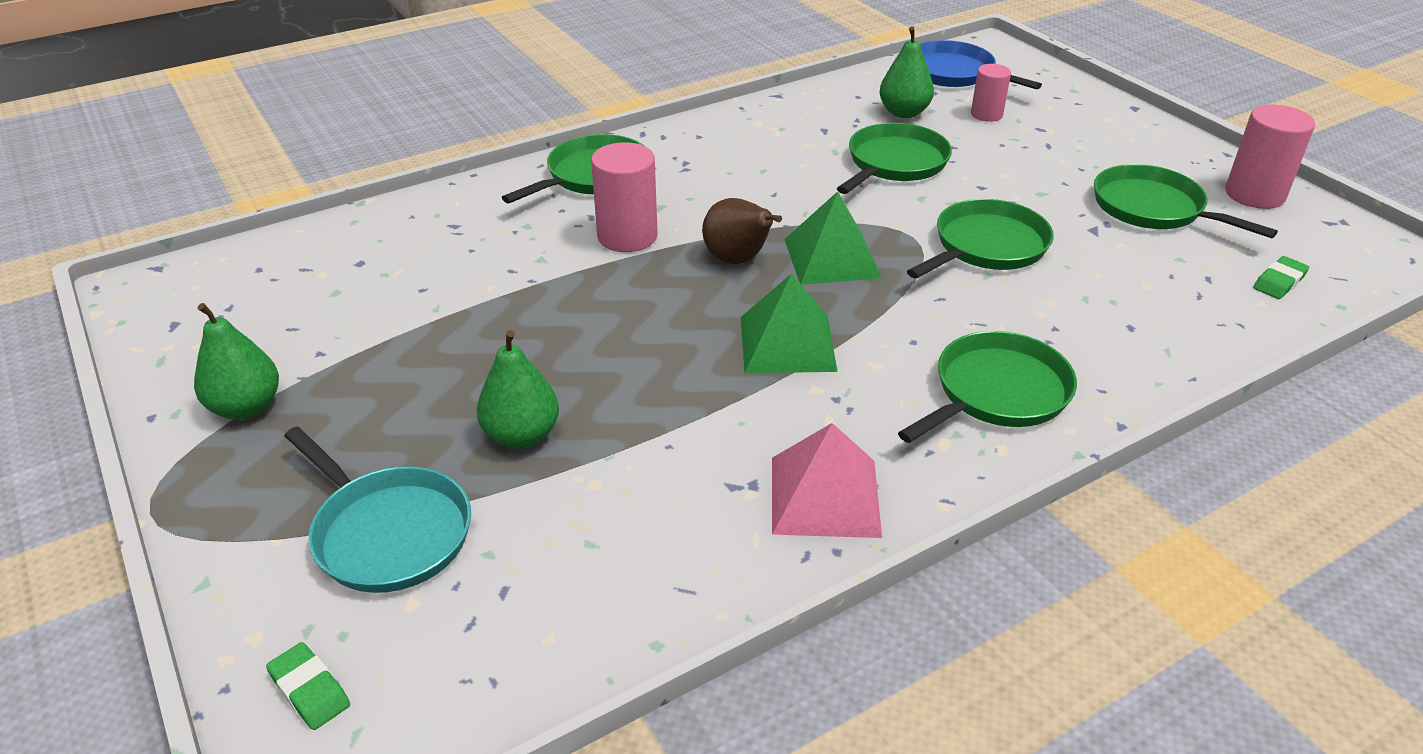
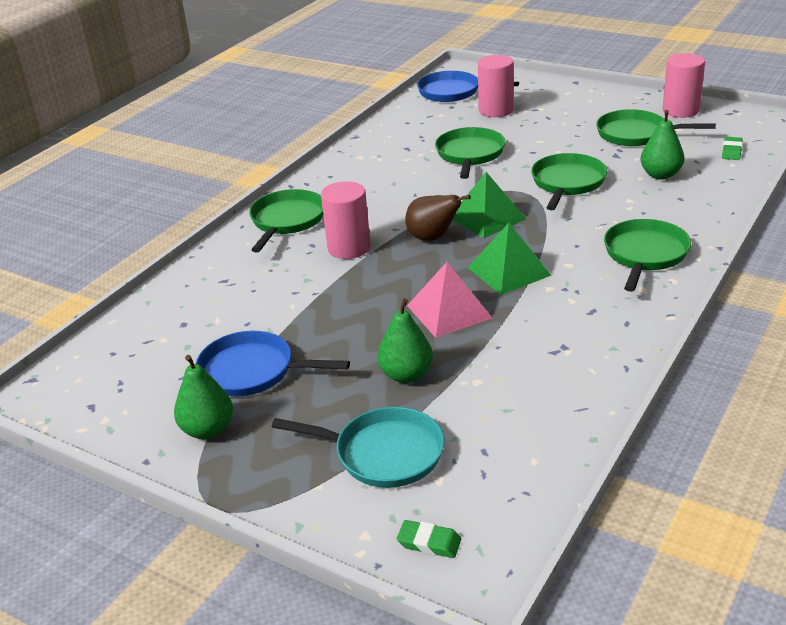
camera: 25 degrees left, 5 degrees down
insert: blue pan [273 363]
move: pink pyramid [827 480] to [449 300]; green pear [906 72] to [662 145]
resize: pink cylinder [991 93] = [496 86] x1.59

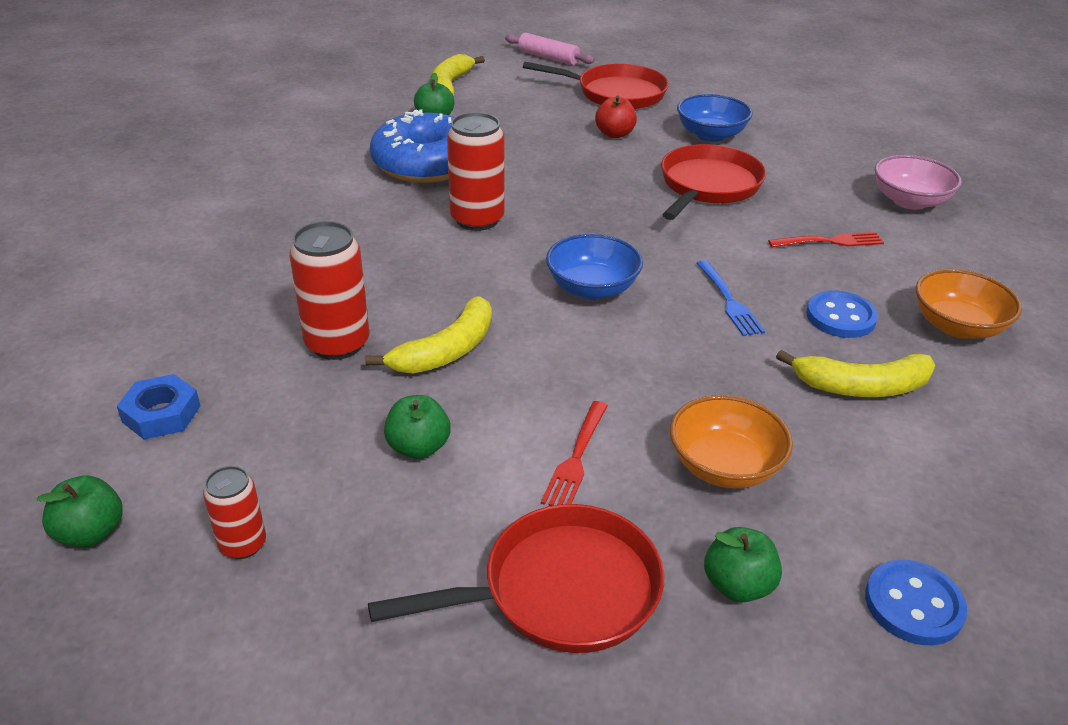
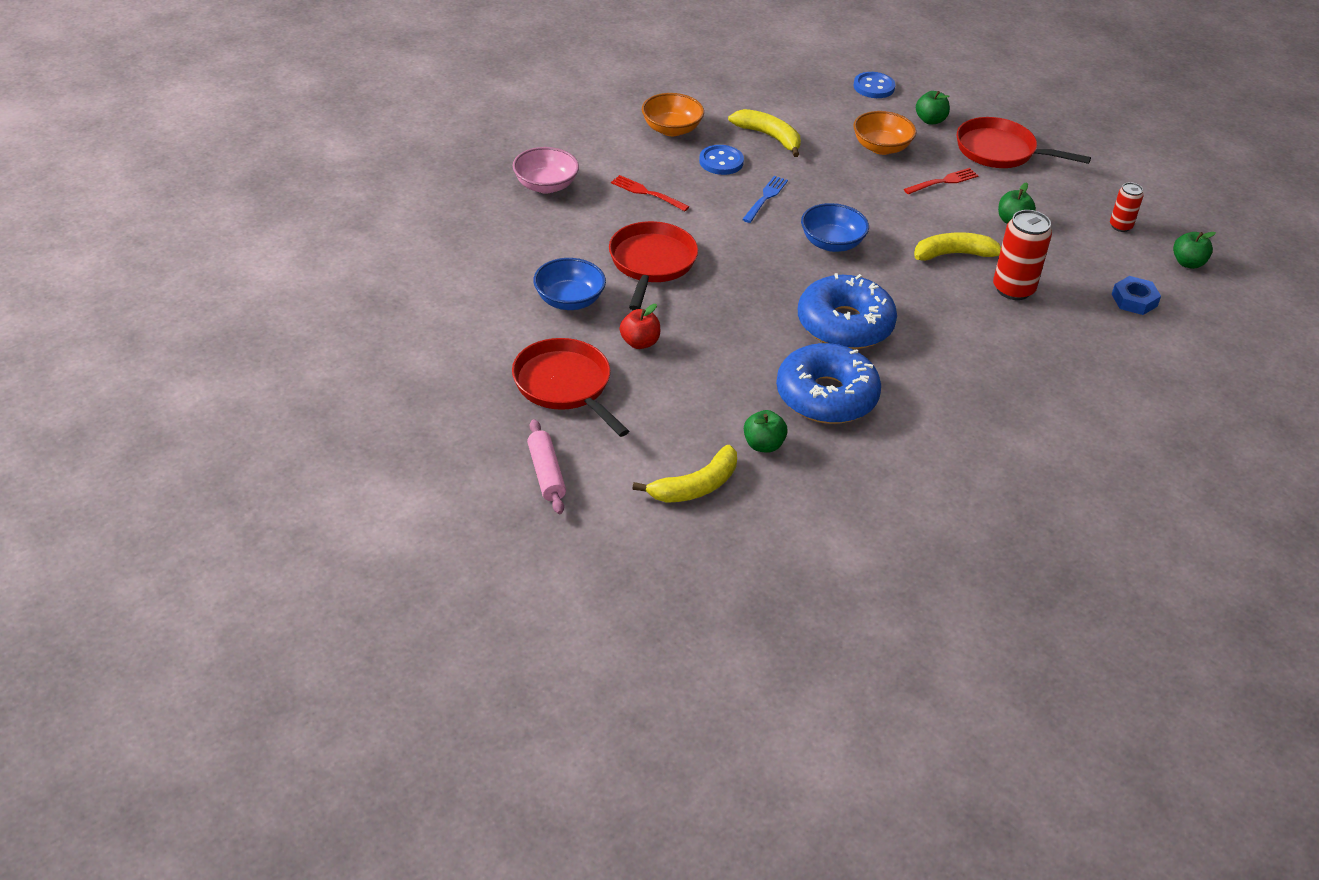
camera: 140 degrees left, 5 degrees up
replace: red can [475 171] to blue donut [847 311]
rotate: red pan [713 182] = [653 265] 120 degrees clockwise

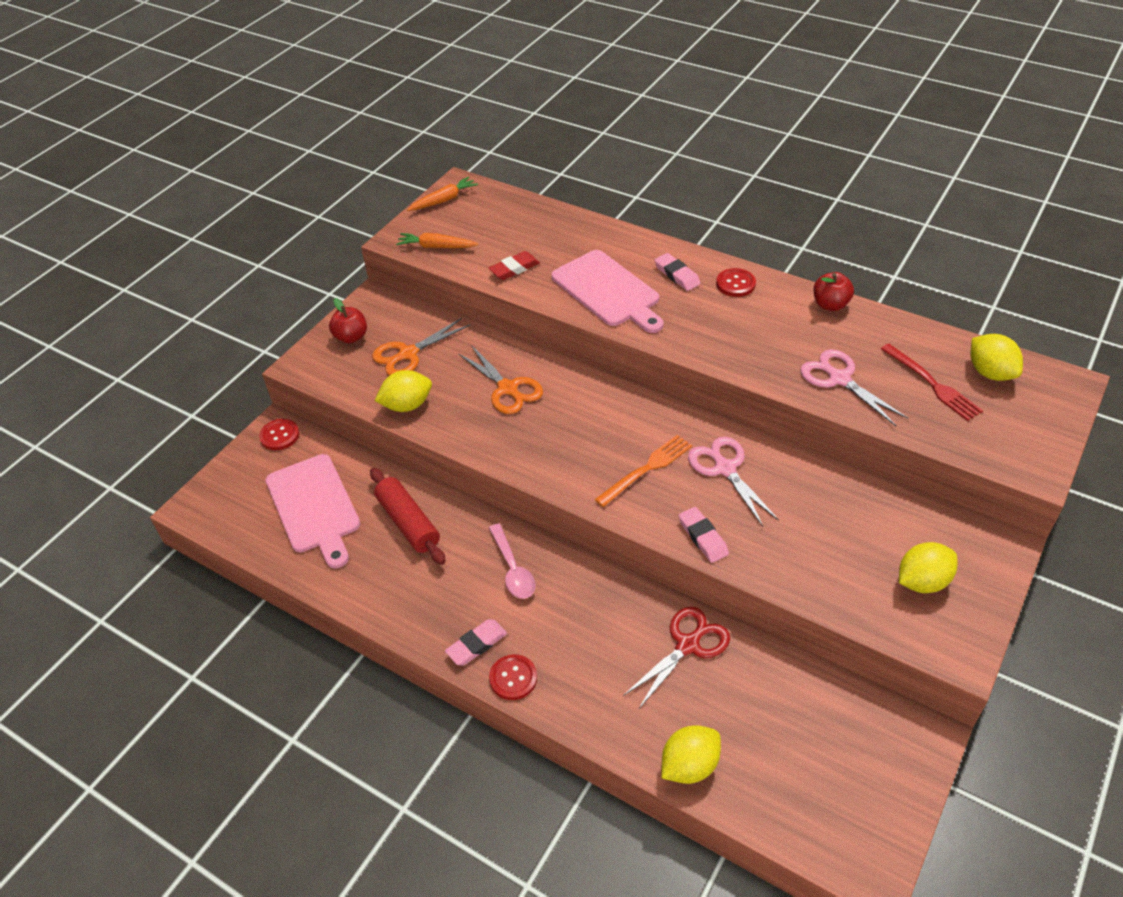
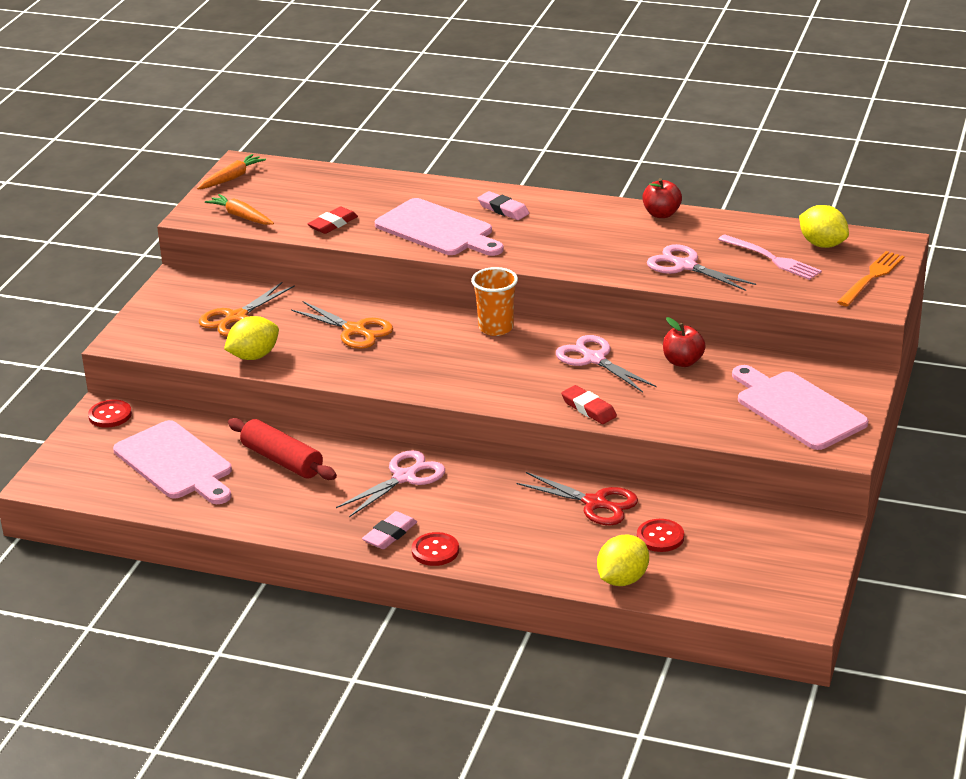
camera: 15 degrees left, 15 degrees down
insert: orange cup [494 301]
move: red apple [348 320] to [684 342]; orange fork [643 471] to [870 278]; red button [736 282] to [660 535]
replace: pink spoon [512 561] to pink scissors [390 483]; yellow lemon [928 567] to pink cutting board [800 407]
recolor: pink eraser [703 535] to red eraser [589 404]; red fork [932 382] to pink fork [770 257]
rotate: orange carrot [437 240] = [239 209] 45 degrees clockwise; red scissors [676 658] = [577 498] 90 degrees clockwise

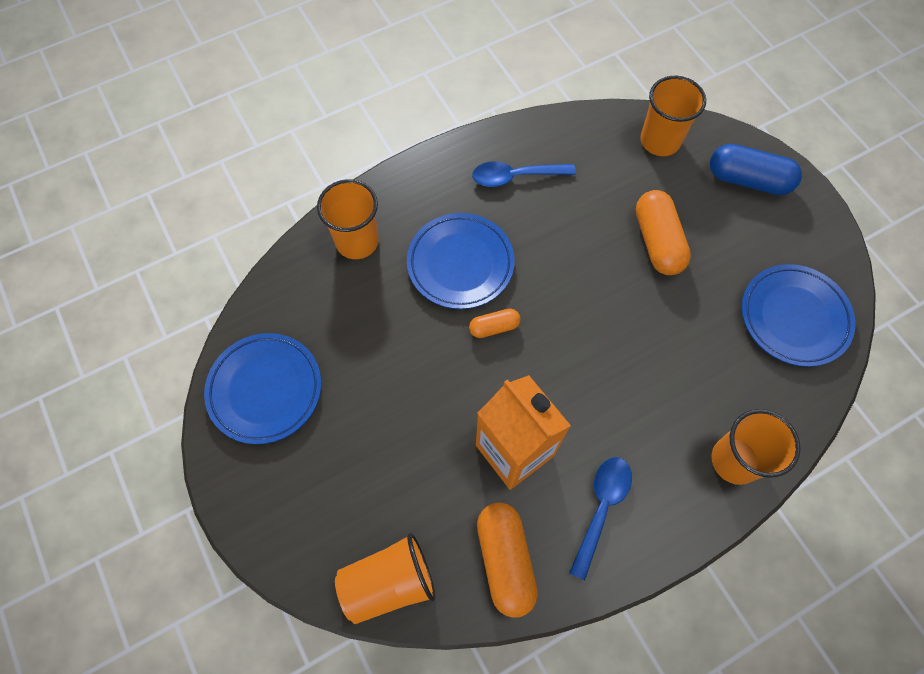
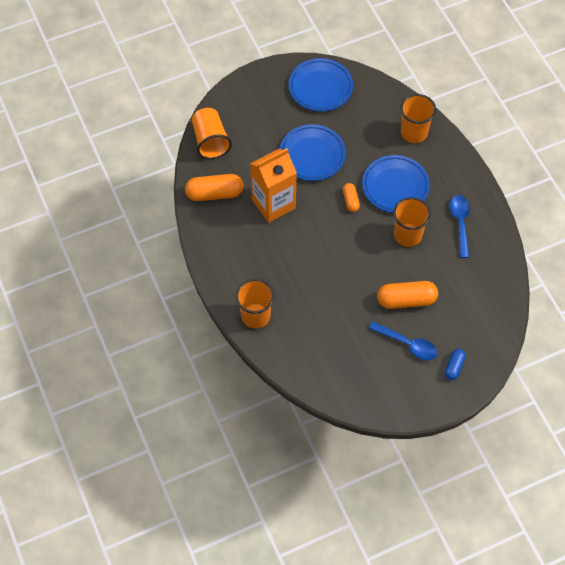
camera: 95 degrees right, 5 degrees down
move: blue spoon [600 518] to [402 340]; orange cup [673 116] to [412 222]; blue plate [799 315] to [313 152]
resize: blue capsule [756 169] = [455 364] x0.55

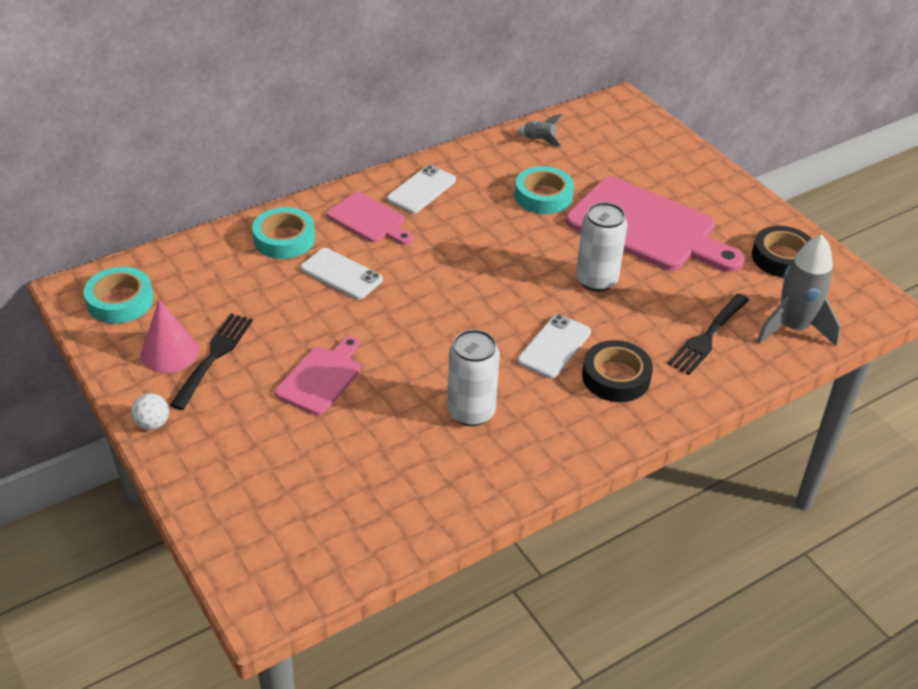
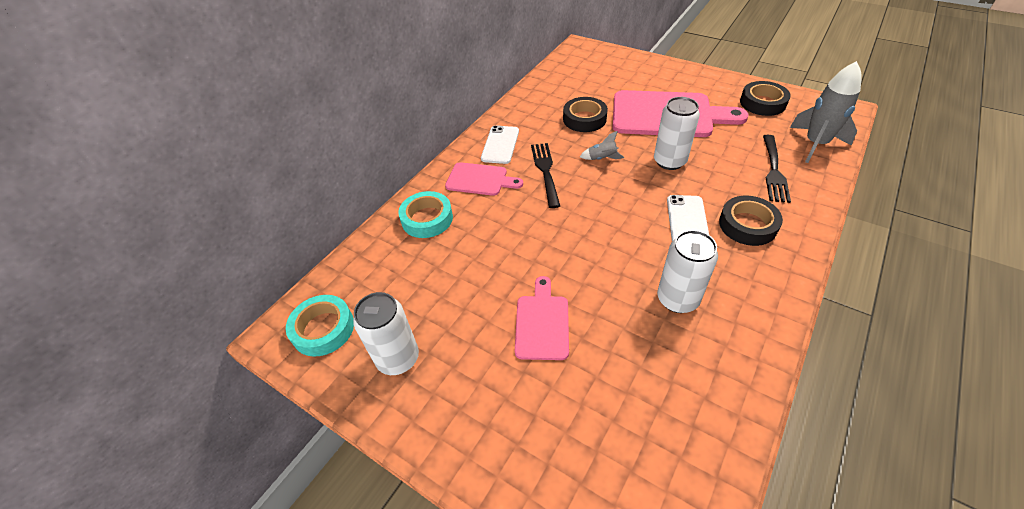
camera: 20 degrees left, 5 degrees up
delete: white ball [150 411]; white phone [342 274]
move: black fork [211 361] to [545 175]; grey rocket [540 130] to [602 145]
replace: pink cone [169 336] to white can [386 333]
recolor: turquoise tape [544 190] to black tape [585 114]

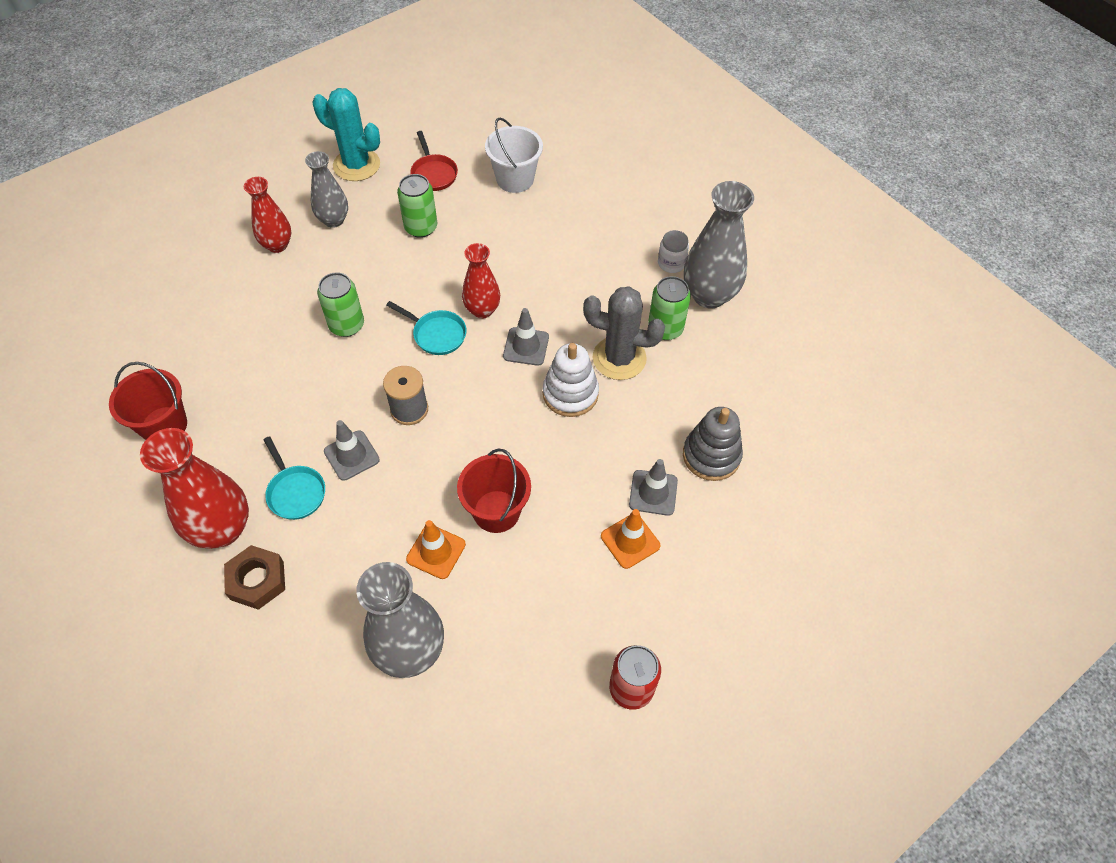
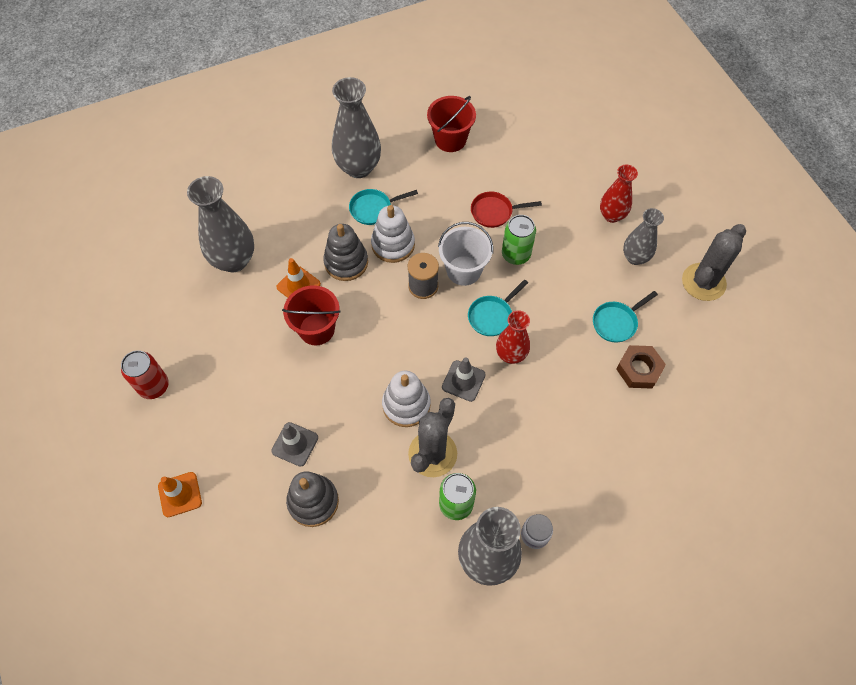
camera: 105 degrees right, 5 degrees up
insert: grey stacking toy [345 252]
move: brown nut [254 577] to [641 367]; red pan [434 161] to [506 210]; white bucket [514 155] to [465 254]; orange traffic cone [630 539] to [180 494]
replace: grey traffic cone [352 450] to white stacking toy [393 234]; green can [417 206] to turquoise pan [625 316]
recolor: red vase [194 488] to grey vase [356 127]; turquoise cactus [346 134] to grey cactus [714 262]

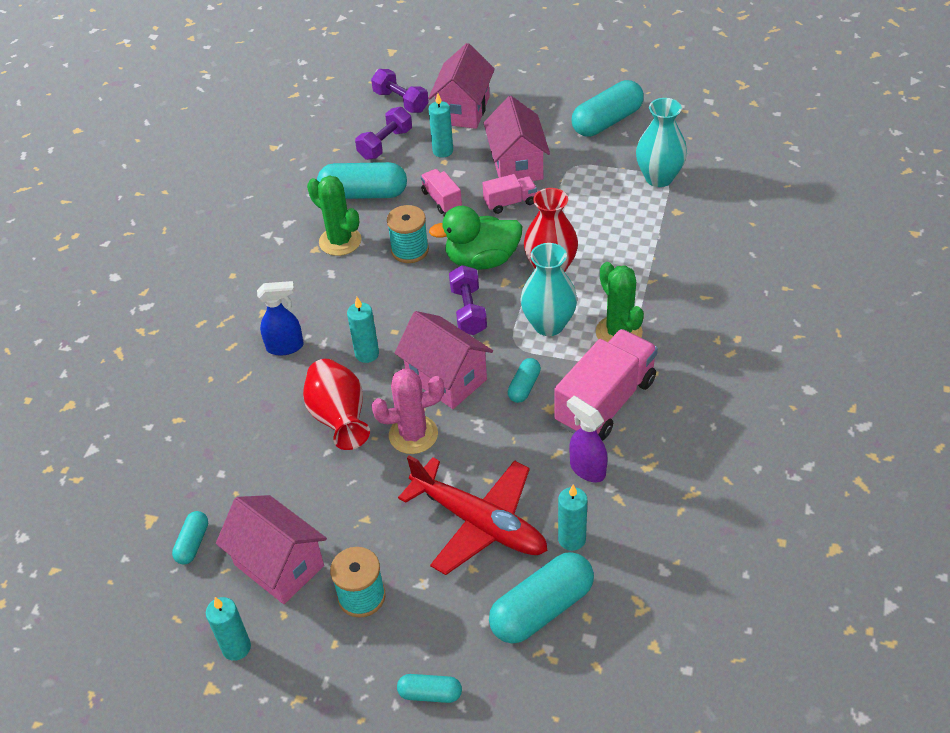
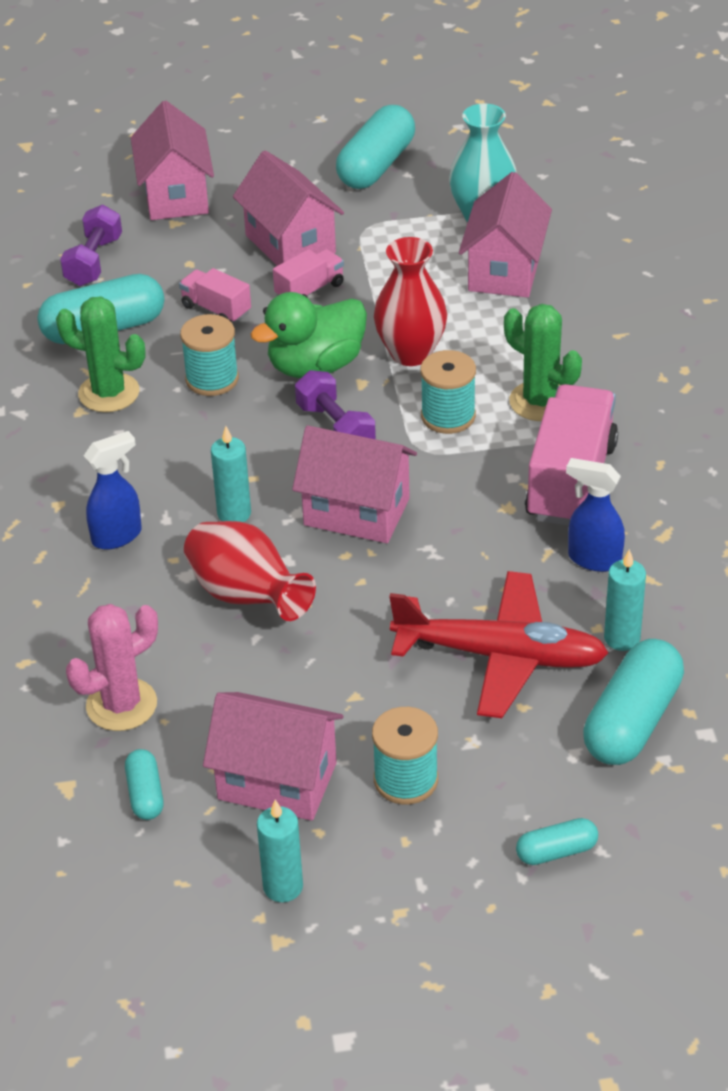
camera: 25 degrees left, 5 degrees down
delete: purple dumbbell [400 91]; turquoise candle [440 125]; turquoise capsule [524 380]
insert: pink house [505 234]
move: pink cactus [407 411] to [112 667]
replace: turquoise vase [549 289] to turquoise spool [448 392]
recolor: purple spray bottle [587 439] to blue spray bottle [595 515]

